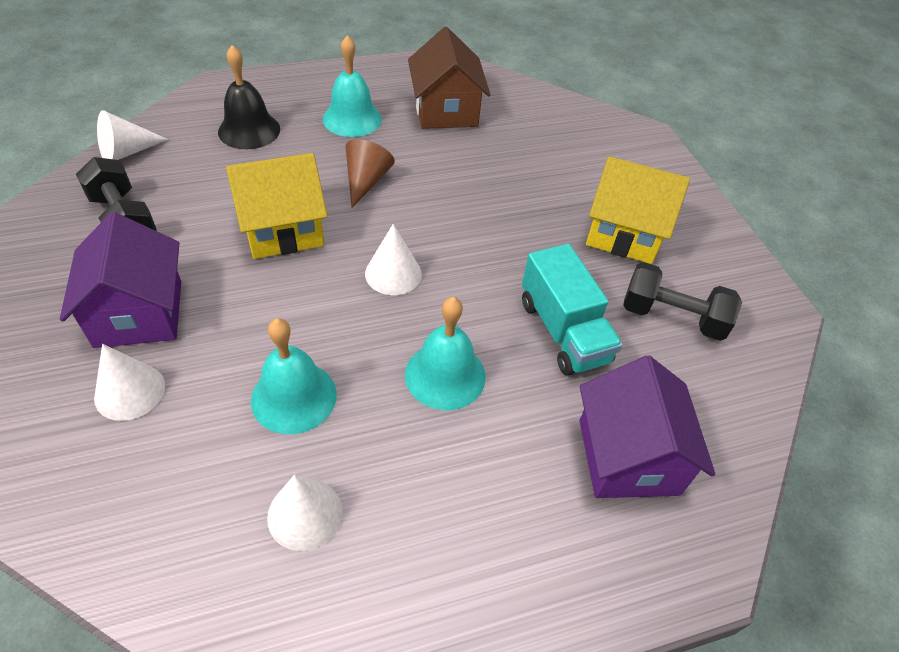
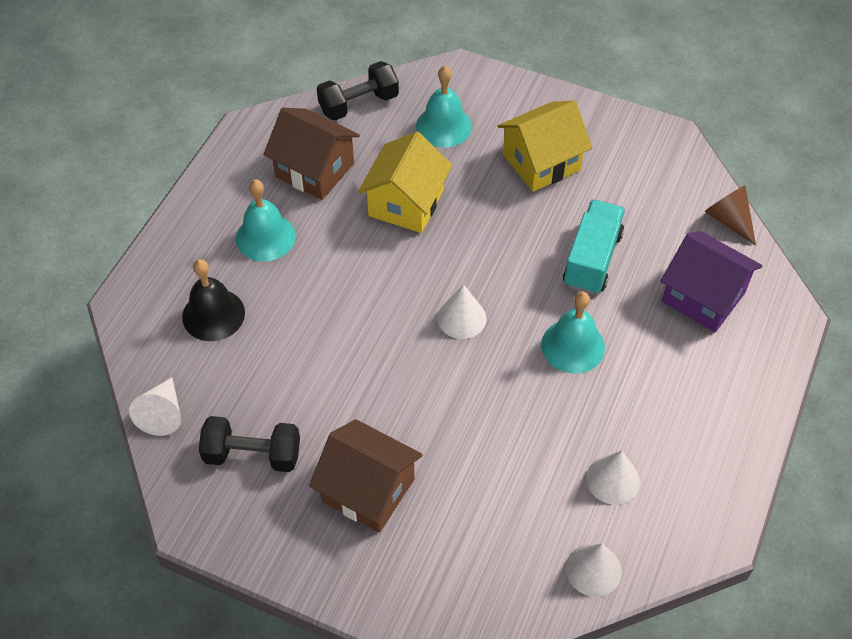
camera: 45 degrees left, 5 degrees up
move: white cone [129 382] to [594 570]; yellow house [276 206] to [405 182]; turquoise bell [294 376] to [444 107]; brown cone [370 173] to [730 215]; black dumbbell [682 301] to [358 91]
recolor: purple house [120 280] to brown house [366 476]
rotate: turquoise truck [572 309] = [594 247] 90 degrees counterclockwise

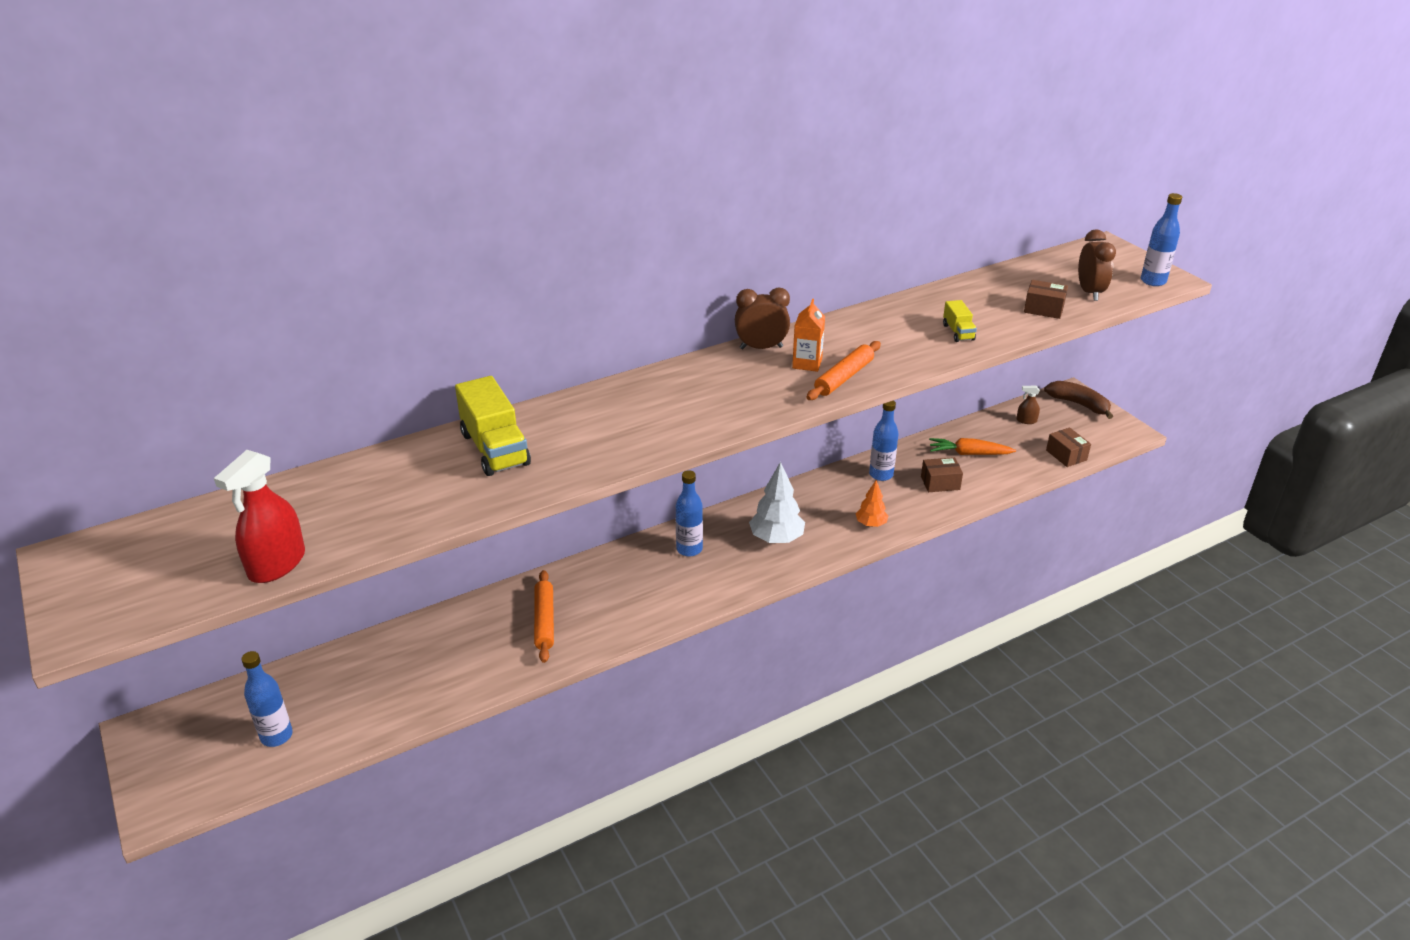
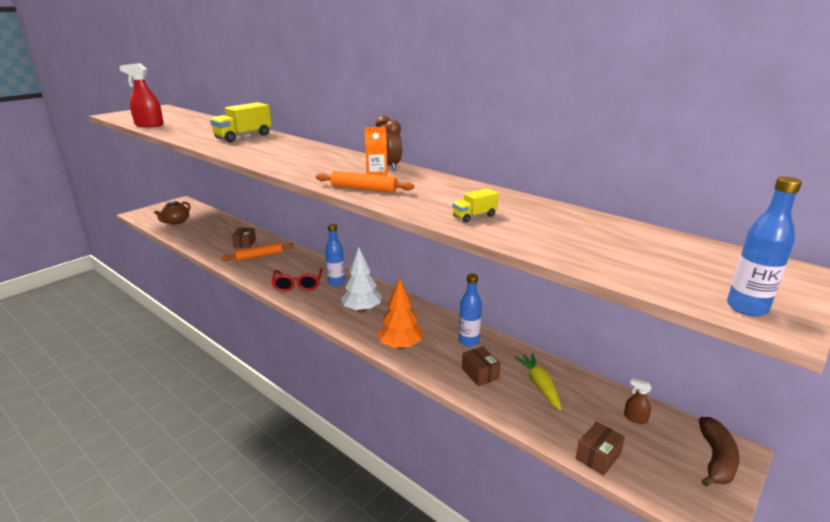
camera: 70 degrees right, 10 degrees down
delete: brown clock [1097 265]
insert: red glasses [297 280]
move: brown box [1046 299] to [244 238]
replace: blue bottle [267 699] to brown teapot [172 212]
recolor: orange carrot [972 446] to yellow carrot [537 381]
rotate: brown spray bottle [1028 405] = [638 401] 45 degrees counterclockwise
resize: orange tree [871 503] = [400 313] x1.68

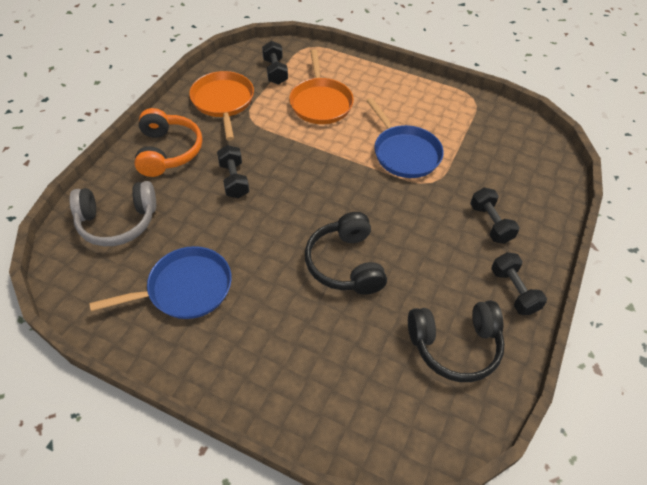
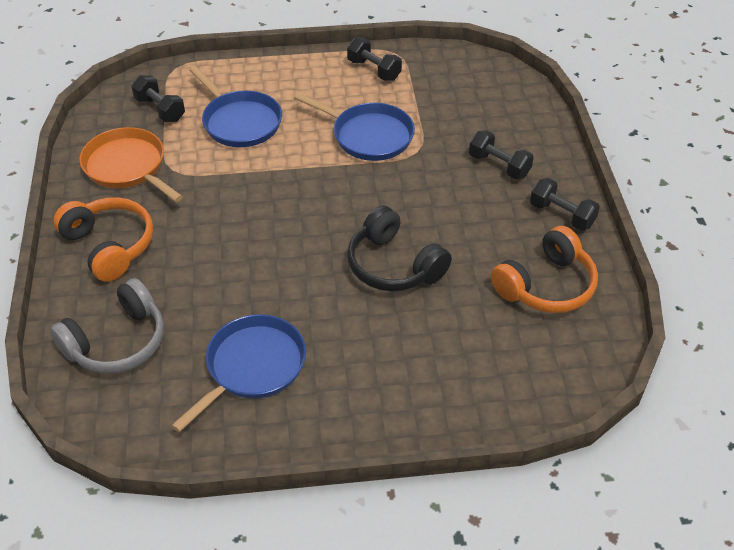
camera: 30 degrees left, 5 degrees down
move: black dumbbell [233 171] to [374 59]
recolor: orange pan [321 86] to blue pan [235 106]; black headphones [456 341] to orange headphones [544 269]

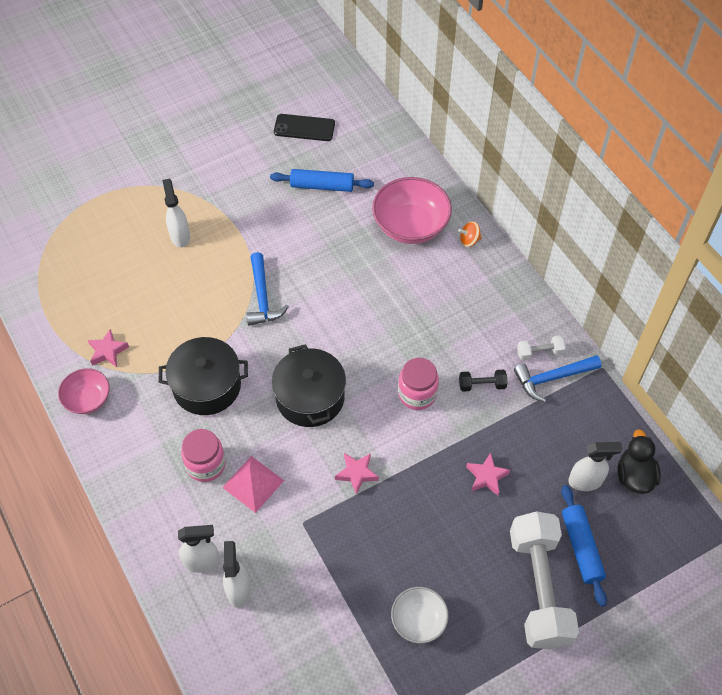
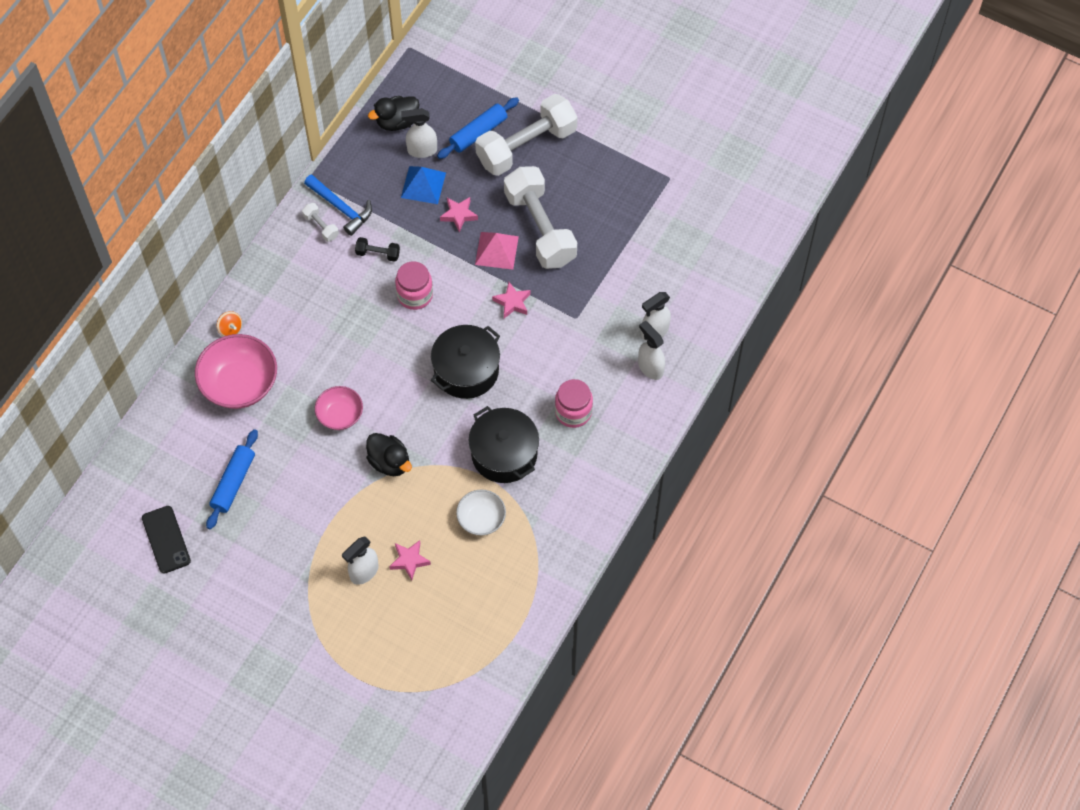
camera: 120 degrees left, 5 degrees up
insert: blue pyramid [423 185]; white dumbbell [540 217]
move: pink bowl [84 391] to [339 408]; pink star [108 348] to [410 560]; pink pyramid [253 484] to [497 251]; white bowl [420 615] to [481 512]
replace: blue hammer [267 289] to black duck [389 454]
rotate: blue rolling pin [322 180] = [232 479] 45 degrees clockwise; black dumbbell [483 381] = [377 249] 45 degrees counterclockwise; white spray bottle [595 466] = [419 133] 60 degrees counterclockwise

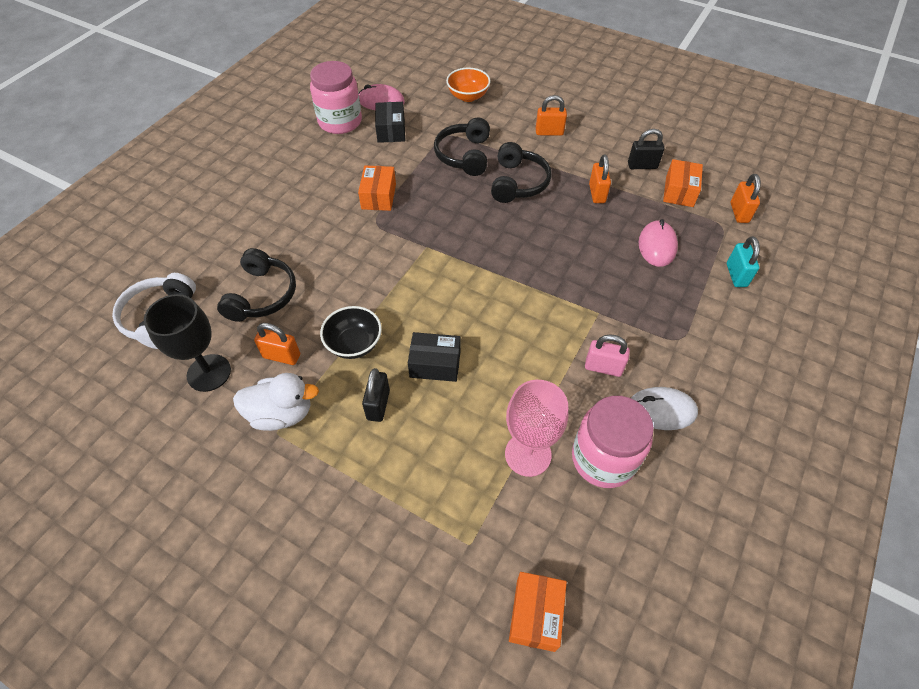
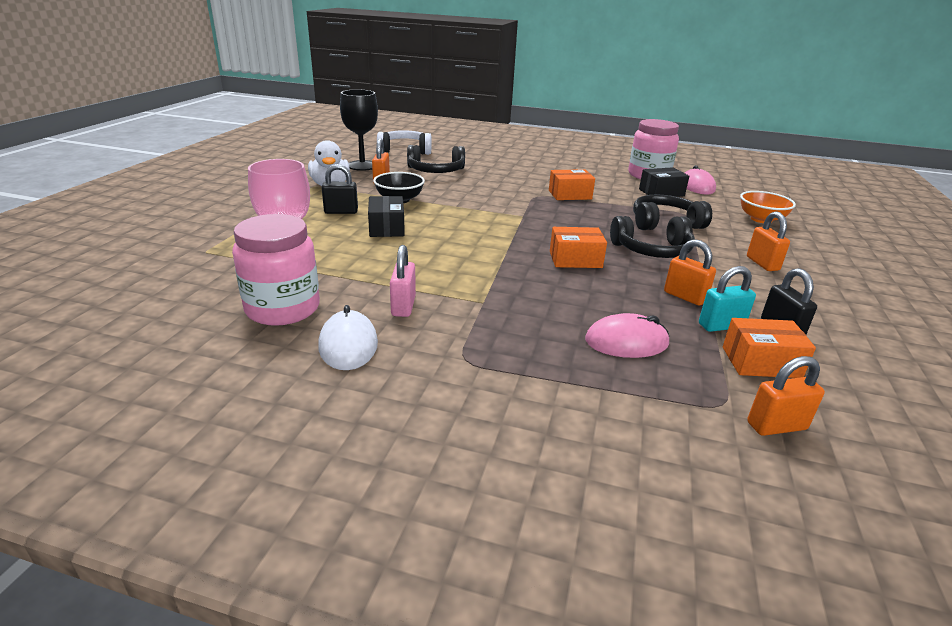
camera: 75 degrees right, 25 degrees down
move: orange box [538 612] to [578 247]; turquoise padlock [743 261] to [727 299]
rotate: orange padlock [600 179] = [690 272] 60 degrees clockwise

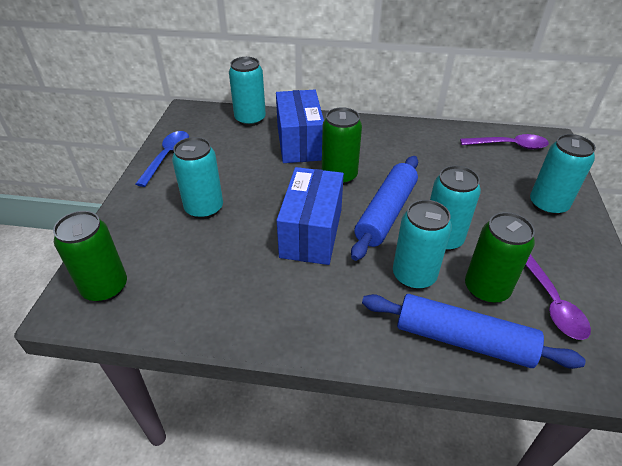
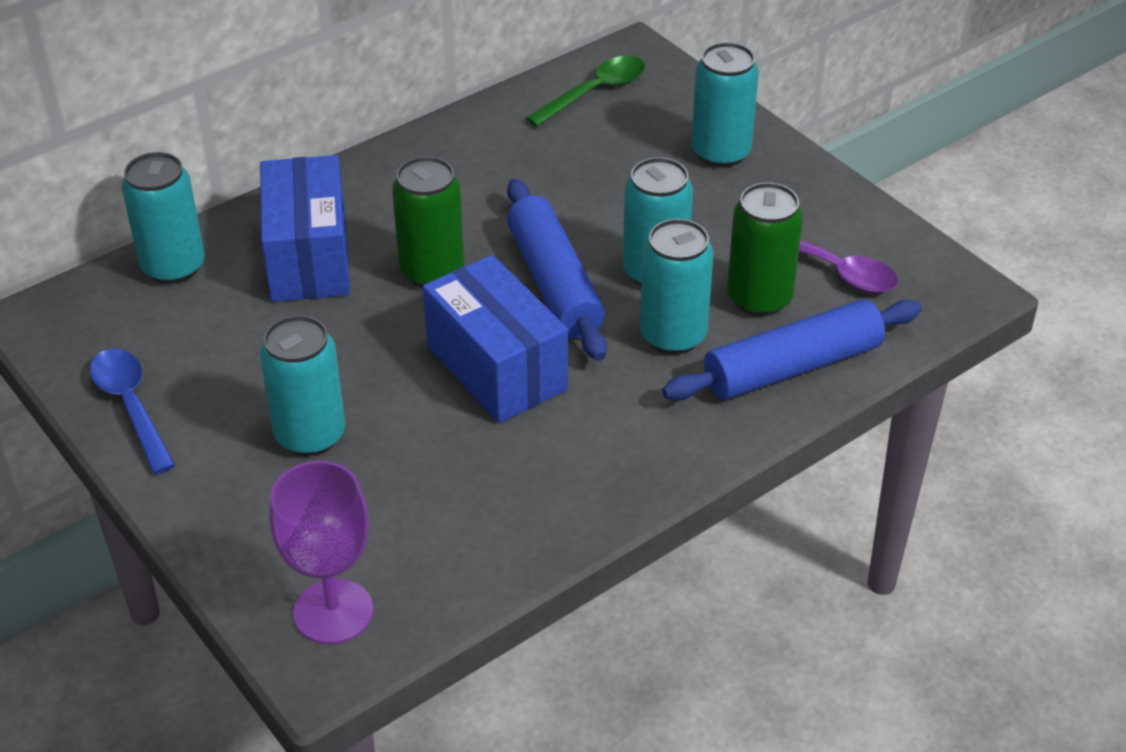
camera: 45 degrees left, 0 degrees up
replace: green can [90 256] to purple goblet [321 552]
recolor: purple spoon [504 141] to green spoon [585 91]
rotate: blue box [300 126] = [305 228] 45 degrees clockwise

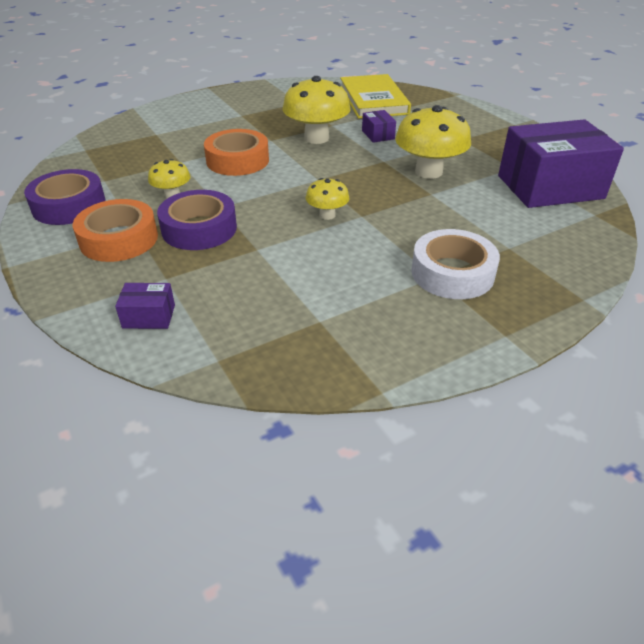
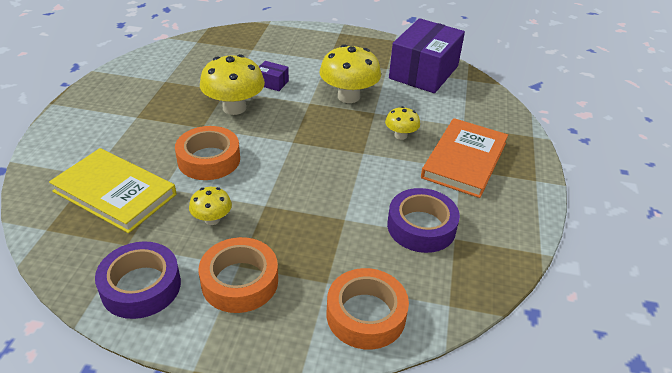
camera: 50 degrees left, 0 degrees up
move: purple tape [197 220] to [423 220]; yellow mushroom [328 199] to [402 123]; yellow book [375 96] to [113 190]
replace: purple box [145 306] to orange tape [368 309]; white tape [455 264] to orange book [464 158]

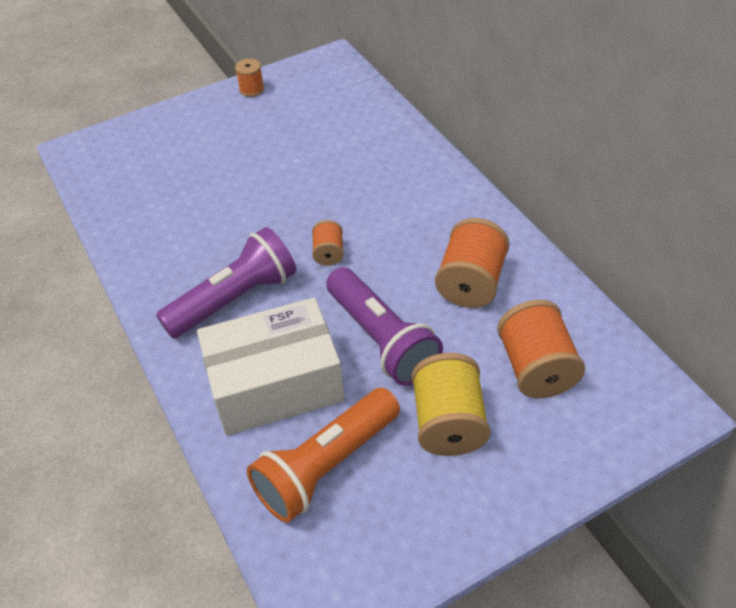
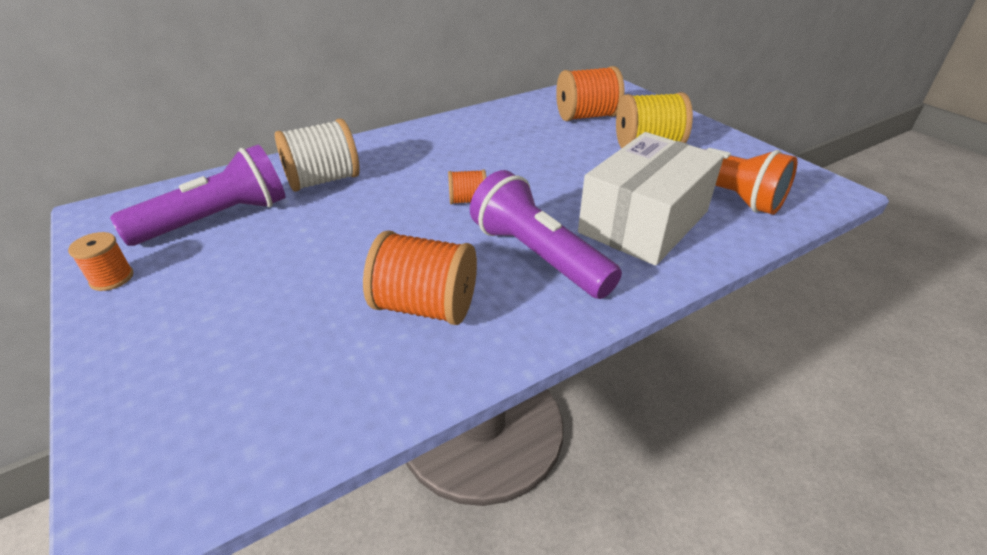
camera: 95 degrees left, 10 degrees down
insert: white spool [317 155]
move: purple flashlight [384 326] to [197 195]; orange spool [472 263] to [420 278]
rotate: white box [270 366] = [651 199] 60 degrees clockwise

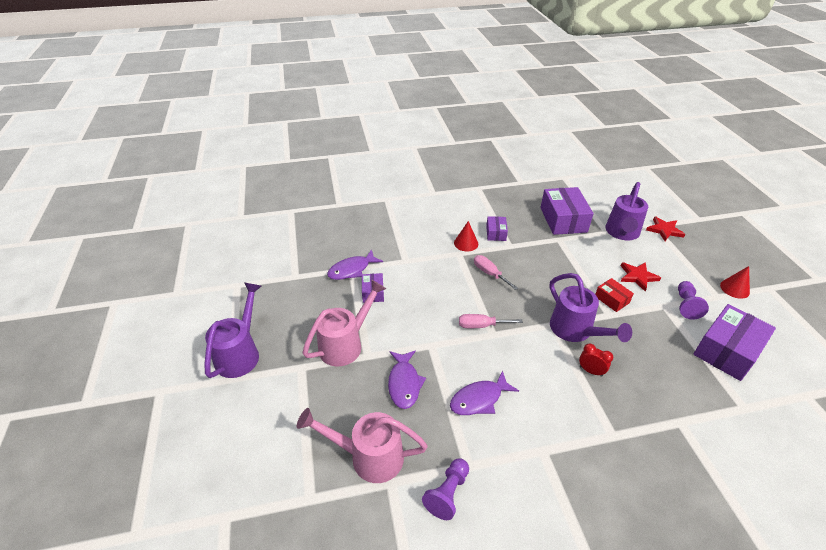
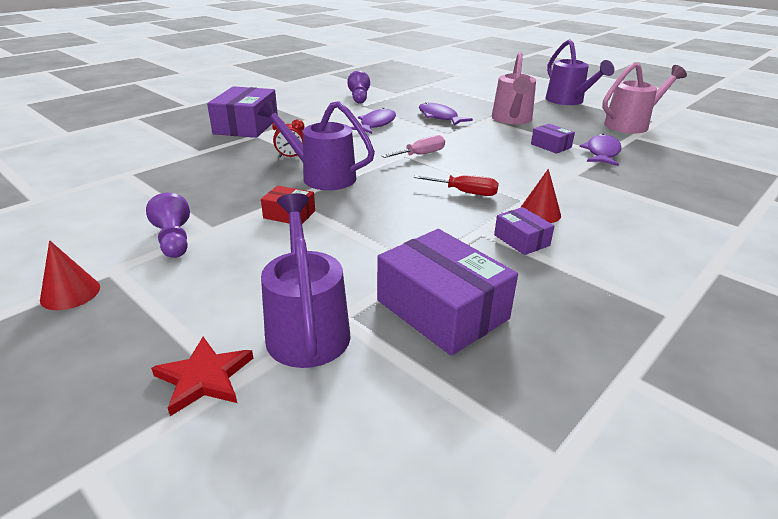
camera: 145 degrees right, 10 degrees down
delete: red star [641 276]
move: pink watering can [362 445] to [644 97]; purple box [735 342] to [242 112]
recolor: pink screwdriver [496 272] to red screwdriver [456 185]

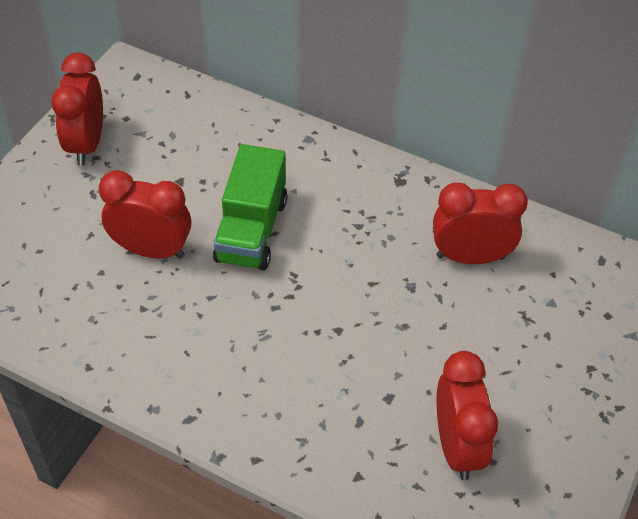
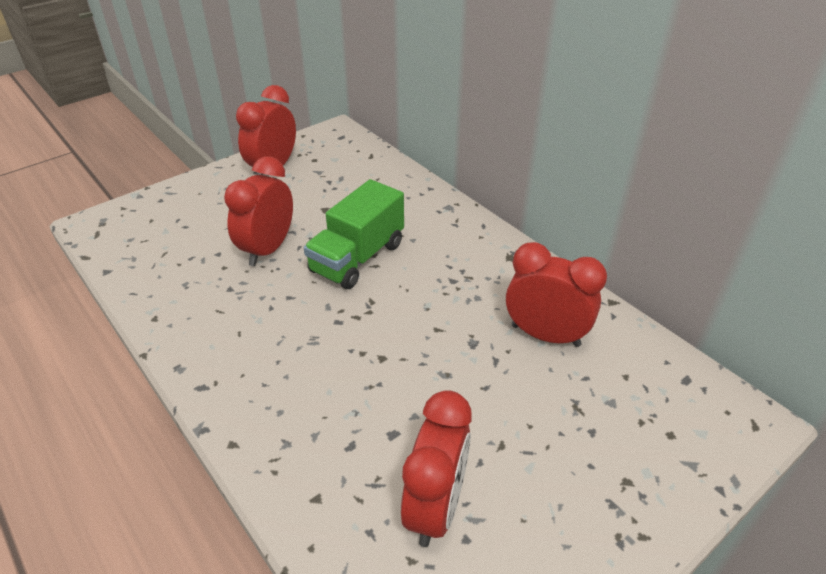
camera: 25 degrees right, 10 degrees down
rotate: red clock [145 214] = [258 211] 105 degrees counterclockwise

